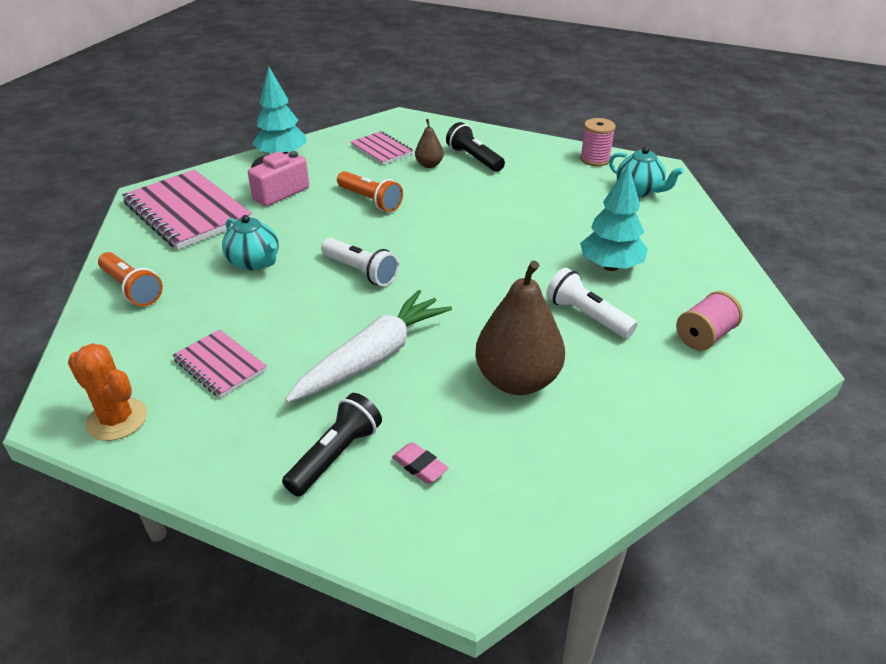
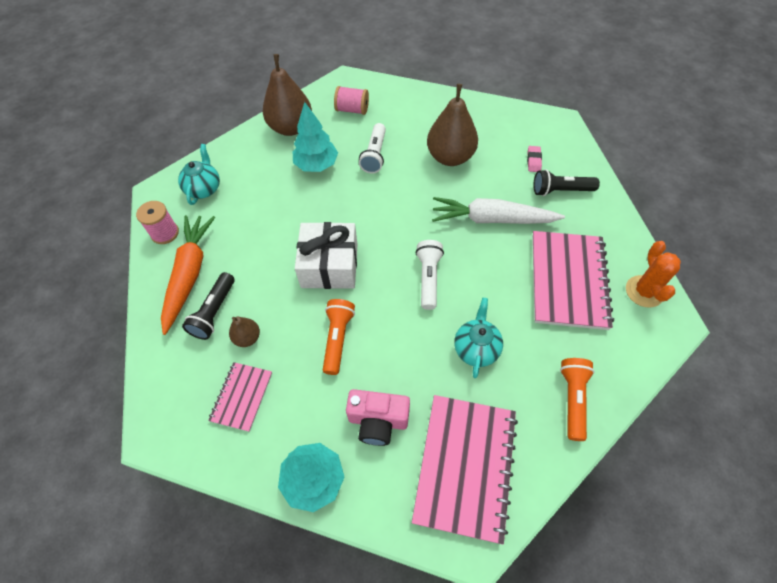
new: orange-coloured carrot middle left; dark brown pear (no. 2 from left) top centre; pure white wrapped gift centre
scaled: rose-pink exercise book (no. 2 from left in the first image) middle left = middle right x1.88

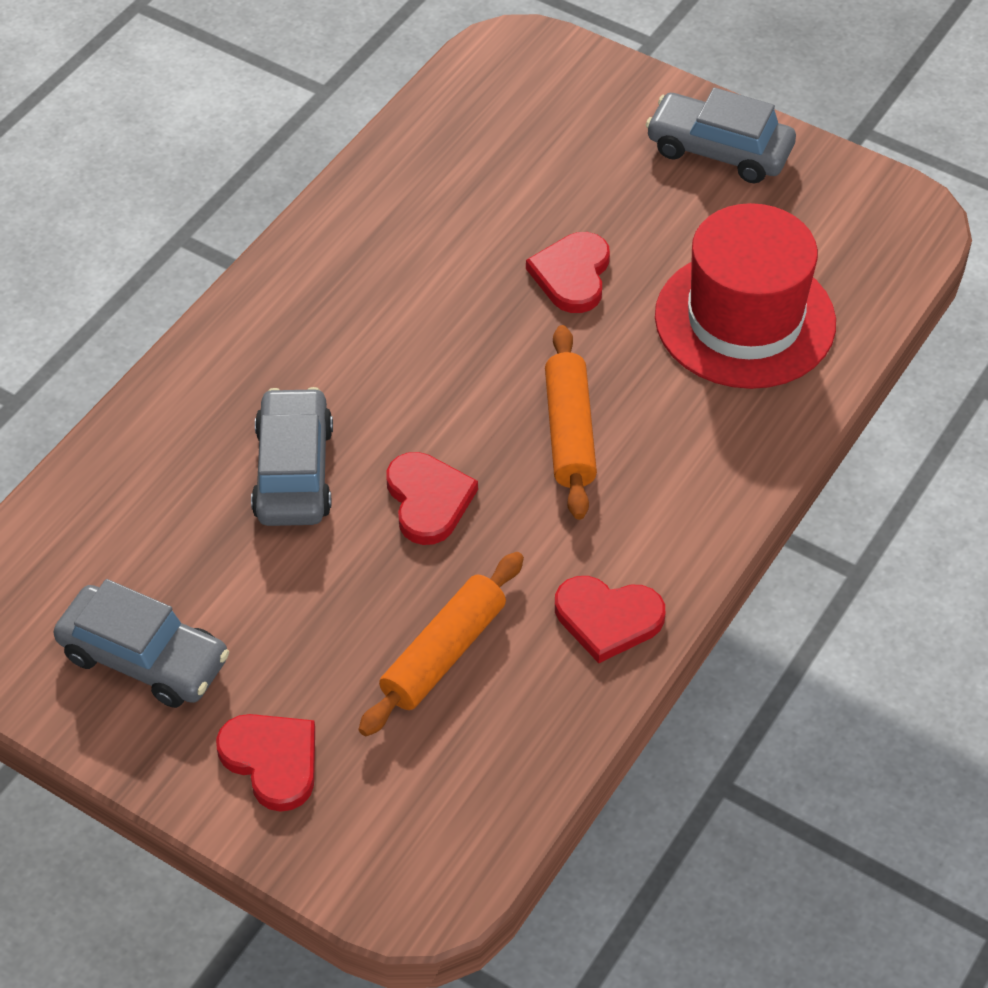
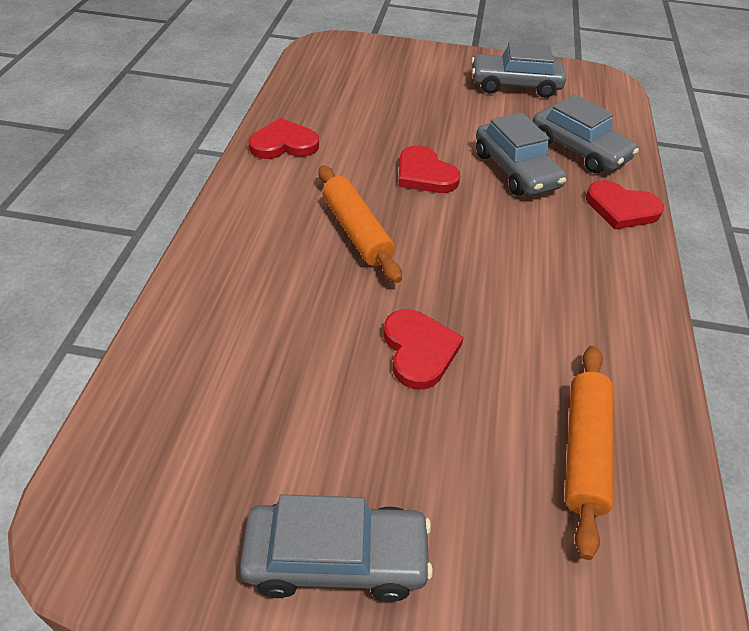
gone: scarlet top hat top right
new: gray toy car (no. 4 from left) top right
shifted: orange-coloured dough roller (no. 1 from left in the first image) centre to orange-coloured dough roller (no. 2 from left) bottom right; scarlet love heart (no. 1 from left in the first image) bottom left to scarlet love heart (no. 4 from left) top right

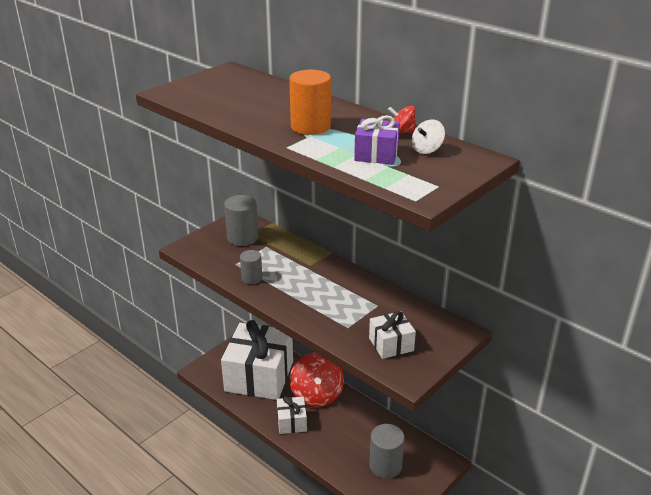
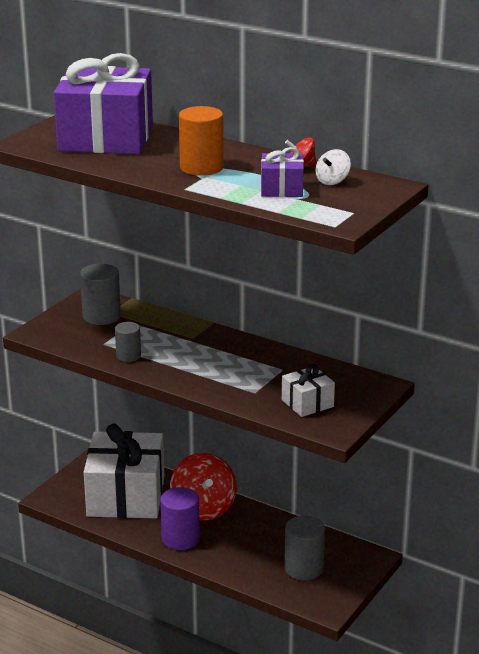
new: violet wrapped gift (no. 1 from left) top left
swapped: pure white wrapped gift (no. 2 from left) bottom centre to violet solid cylinder bottom centre

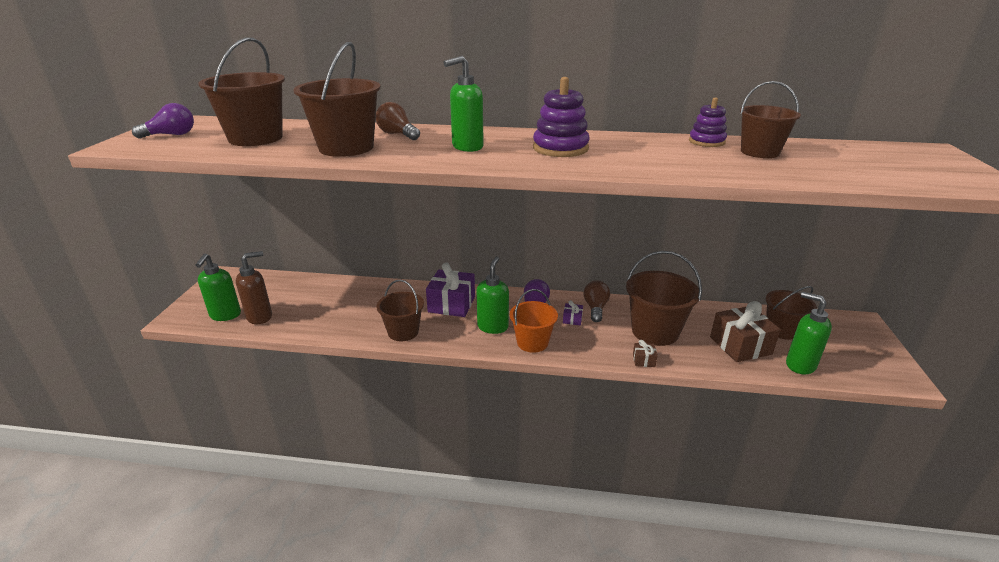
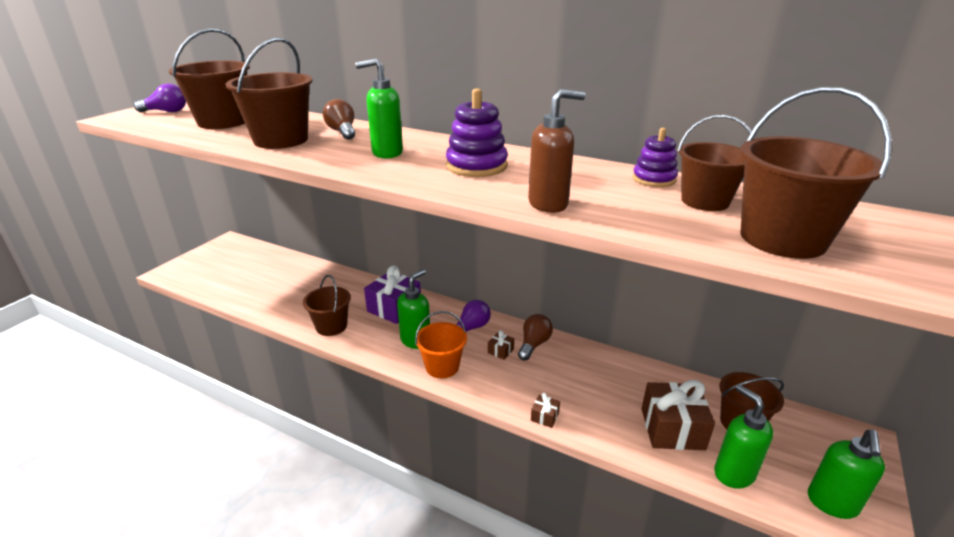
shifted: dark brown soap dispenser middle left to top centre; dark brown bucket (no. 4 from left in the first image) centre to dark brown bucket (no. 6 from left) top right; emerald soap dispenser (no. 1 from left in the first image) middle left to emerald soap dispenser (no. 4 from left) bottom right
repainted: violet wrapped gift (no. 2 from left) centre to dark brown wrapped gift (no. 1 from left) centre

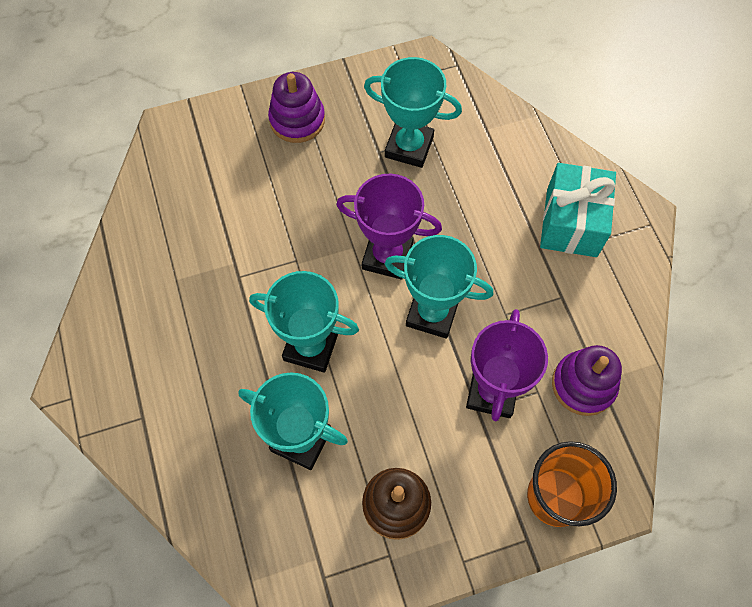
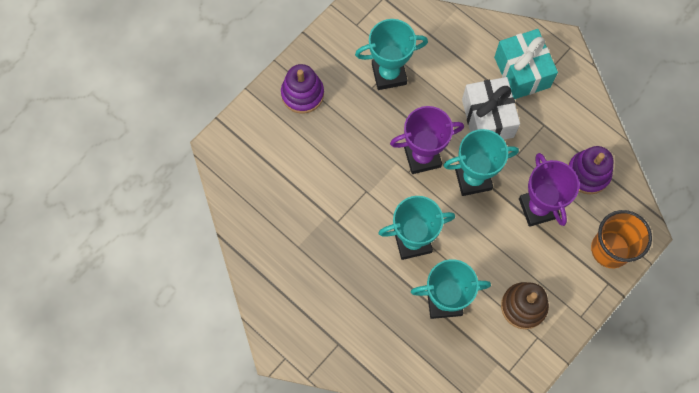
new: pure white wrapped gift top right

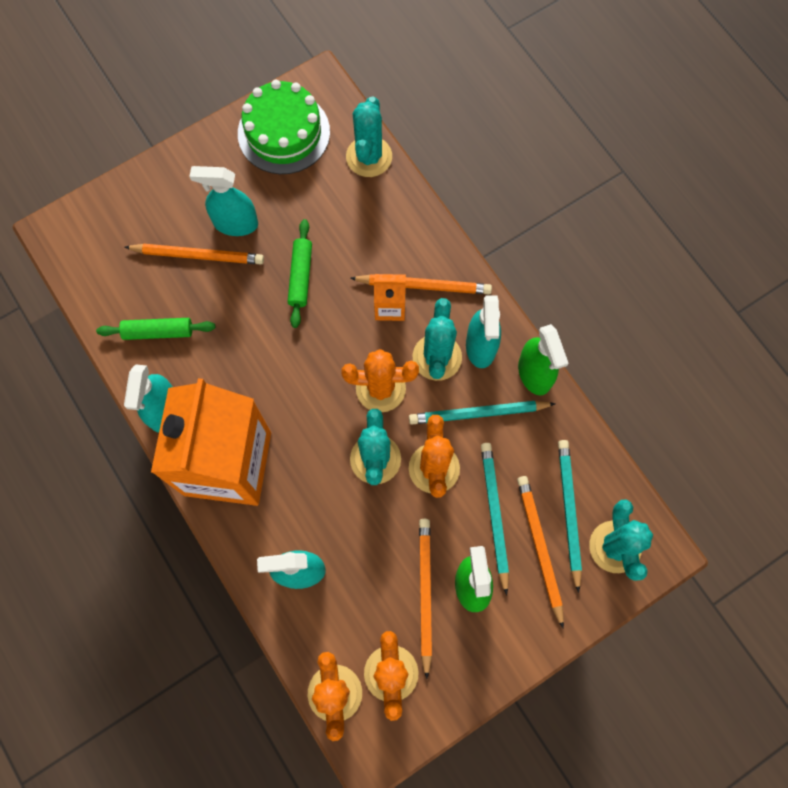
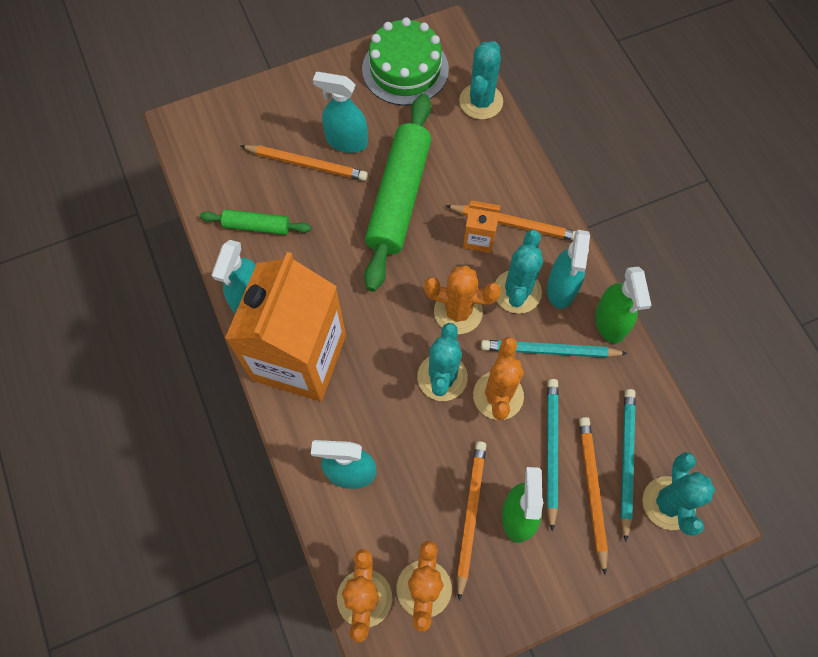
scaled: emerald dough roller (no. 2 from left) centre = top centre x2.03

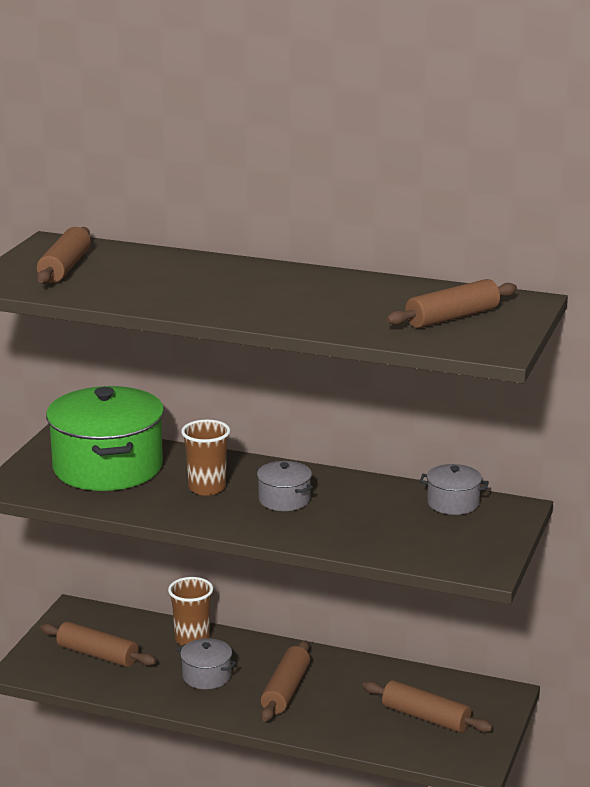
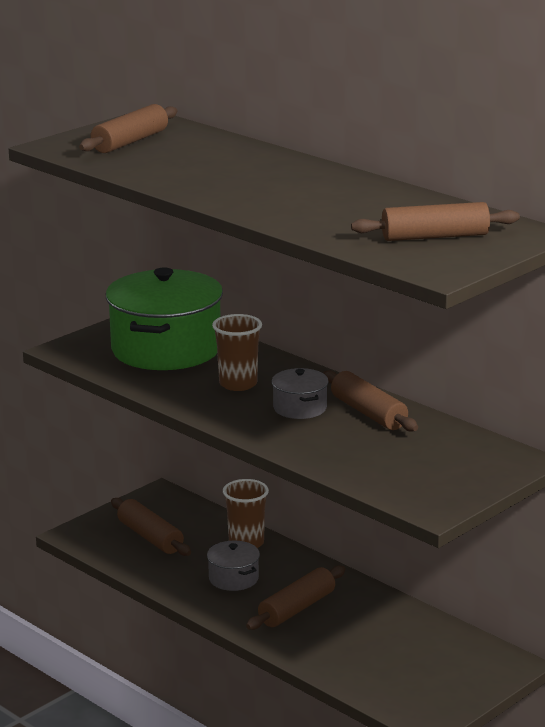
gone: gray stockpot (no. 3 from left) middle right
shifted: dark brown dough roller (no. 4 from left) bottom right to middle right

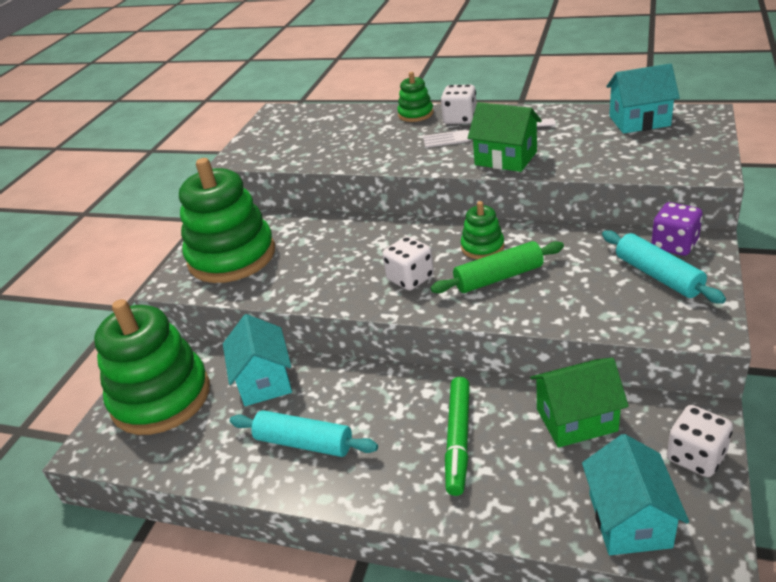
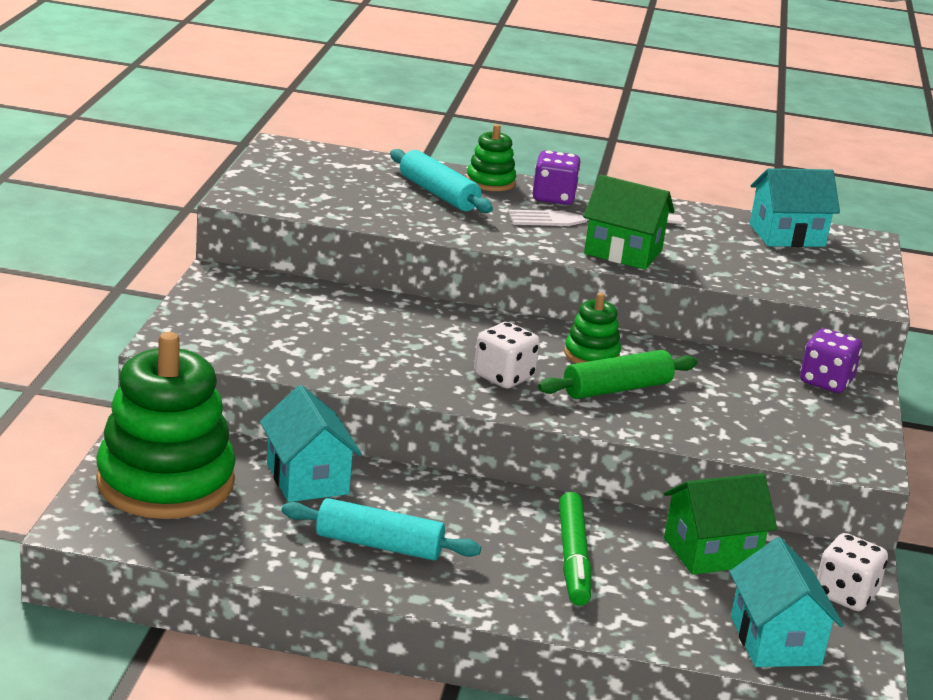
gone: emerald stacking rings (no. 2 from left) middle left
shifted: turquoise dough roller (no. 2 from left) middle right to top centre
repainted: pure white die (no. 2 from left) top centre to violet die (no. 1 from left) top centre

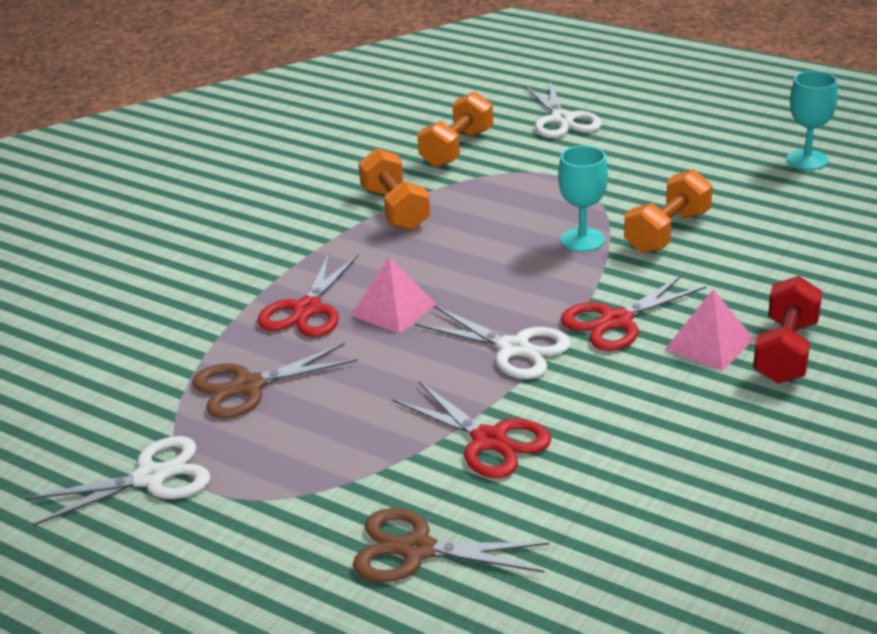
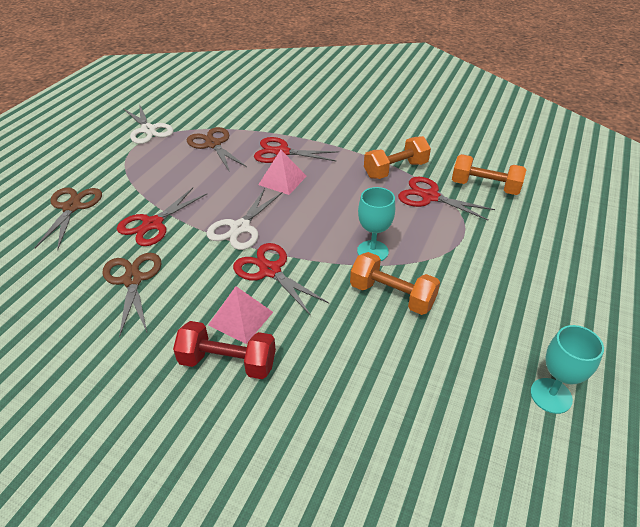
gone: pure white scissors (no. 3 from left) top centre
new: dark brown scissors (no. 2 from left) middle left; scarlet scissors (no. 4 from left) middle right

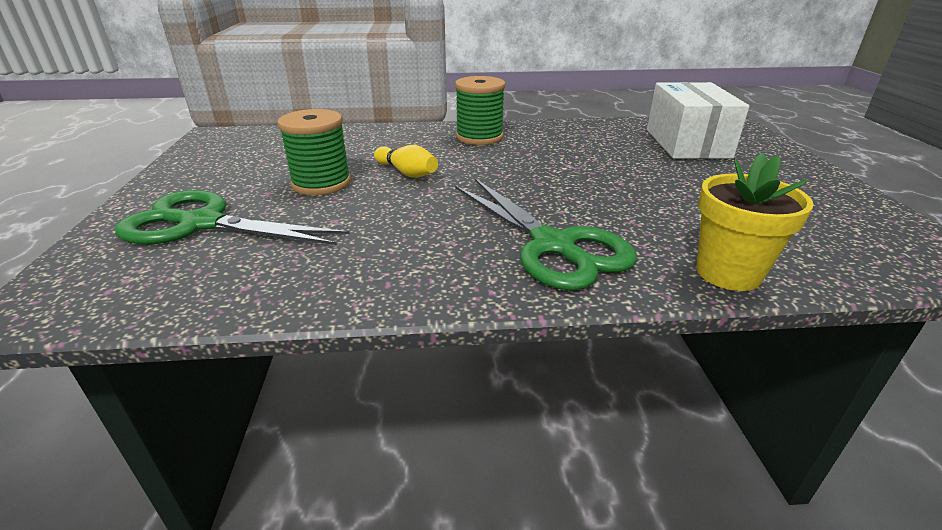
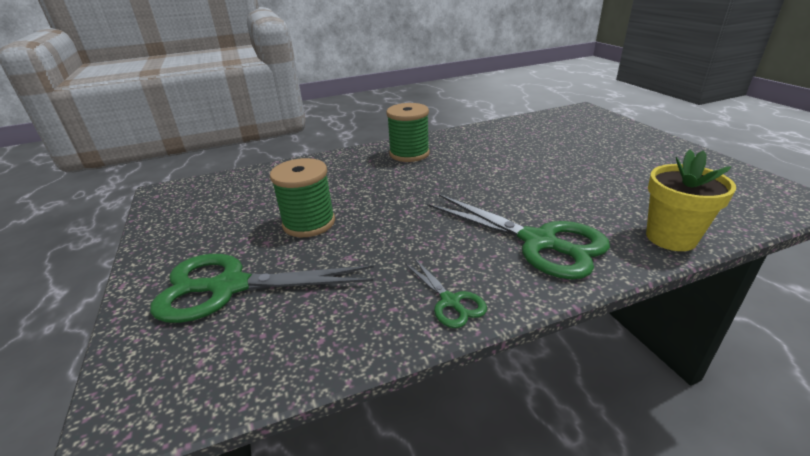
gone: yellow bowling pin top centre; pure white box top right
new: emerald scissors (no. 2 from left) centre

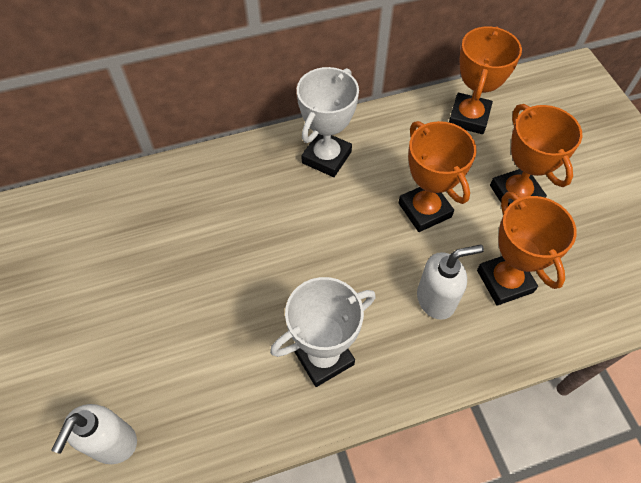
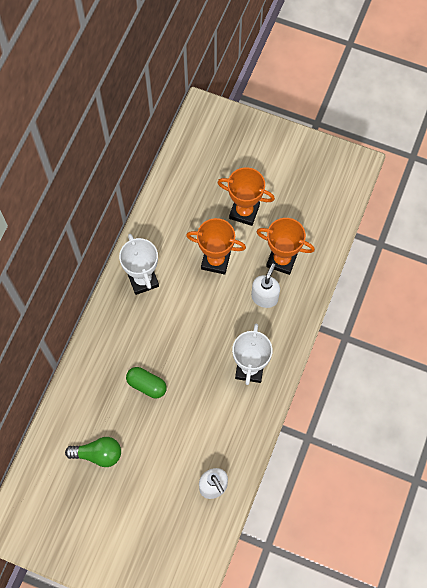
gone: orange-coloured trophy (no. 2 from left) top right
new: emerald bulb bottom left; emerald capsule centre

